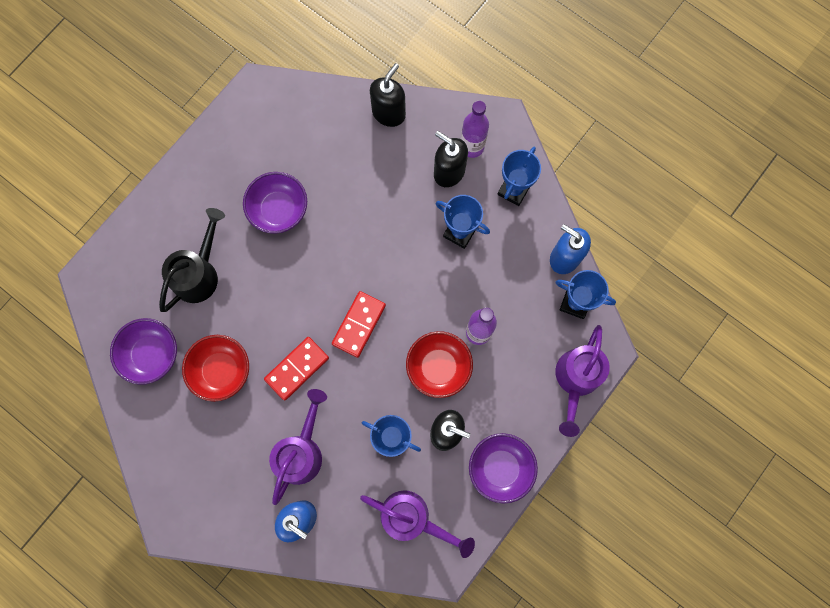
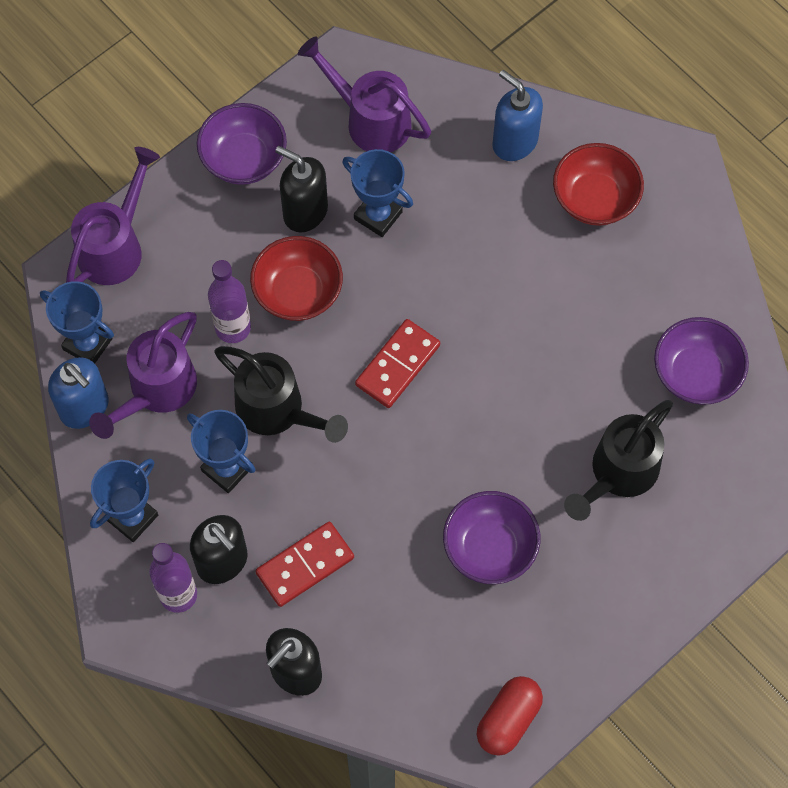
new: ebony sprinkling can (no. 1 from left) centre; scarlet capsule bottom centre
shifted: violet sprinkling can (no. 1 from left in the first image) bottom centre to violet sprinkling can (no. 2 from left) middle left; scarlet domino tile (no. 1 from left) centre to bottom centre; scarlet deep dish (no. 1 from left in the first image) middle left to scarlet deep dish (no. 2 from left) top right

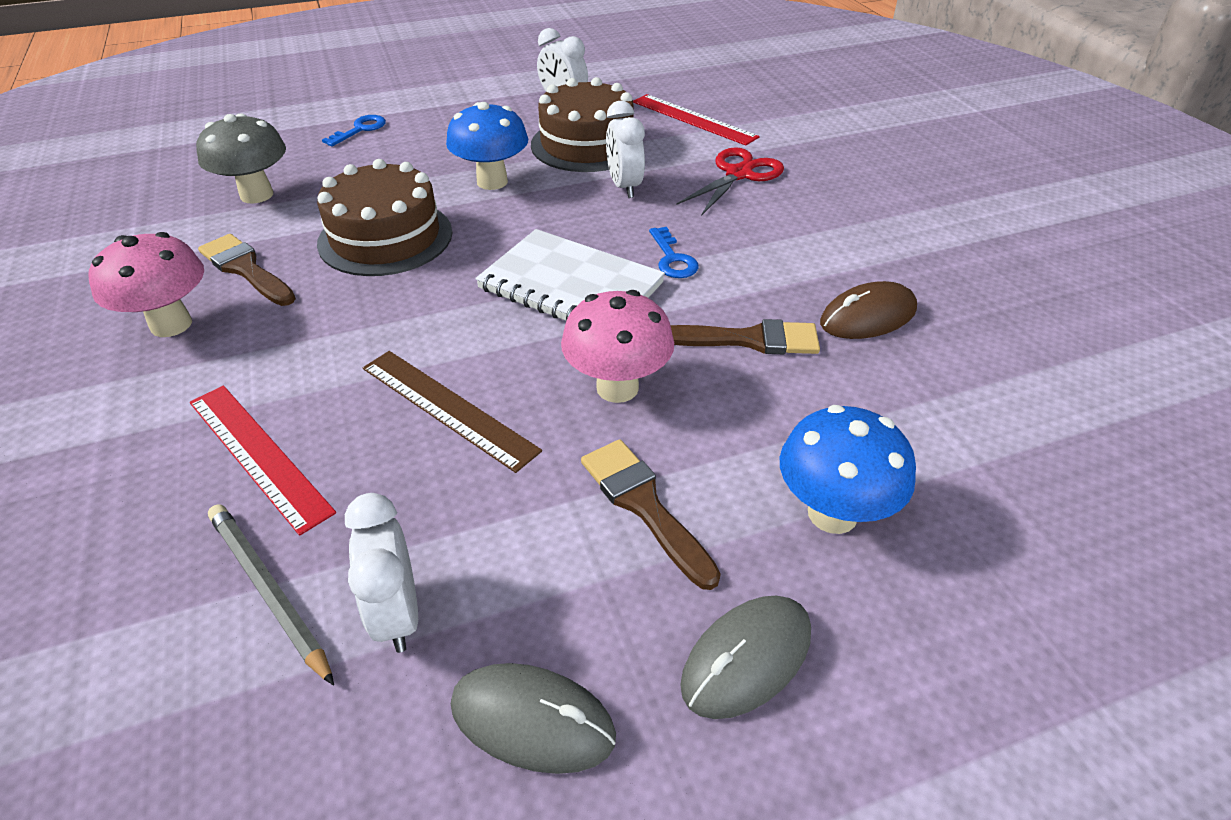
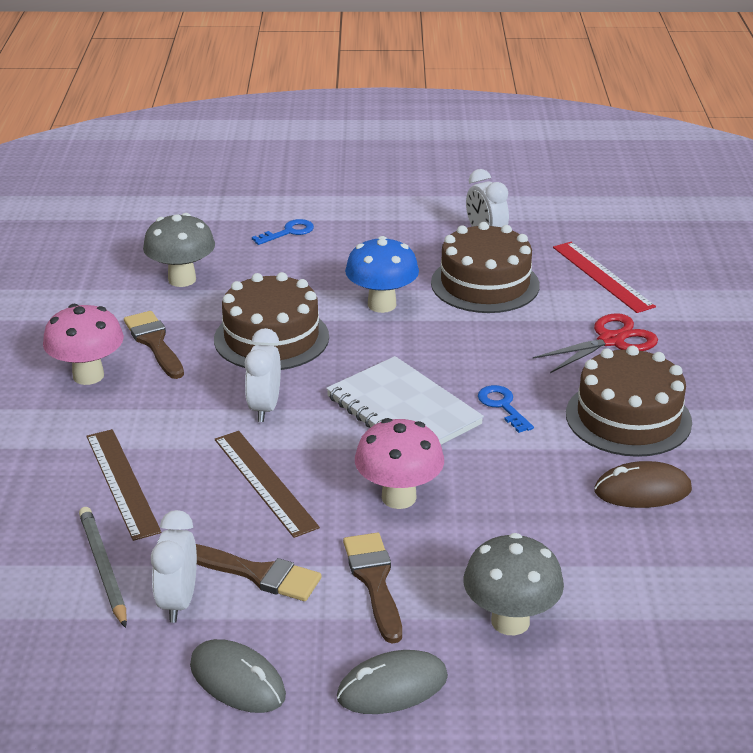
new: dark brown cake (no. 3 from left) middle right
shifted: dark brown paint brush (no. 3 from left in the first image) centre to dark brown paint brush (no. 2 from left) bottom centre; pure white alarm clock (no. 3 from left in the first image) top centre to pure white alarm clock (no. 2 from left) centre
repainted: scarlet straightedge (no. 1 from left) middle left to dark brown straightedge (no. 1 from left) middle left; blue mushroom (no. 2 from left) middle right to gray mushroom (no. 2 from left) bottom right
rotated: blue key (no. 2 from left) top centre = middle right 150 degrees clockwise

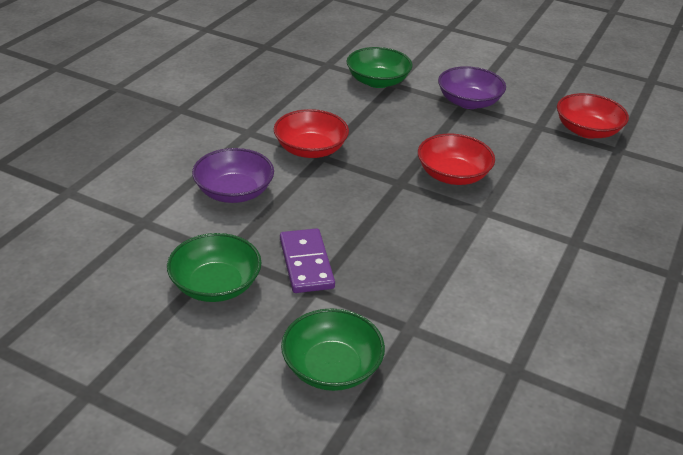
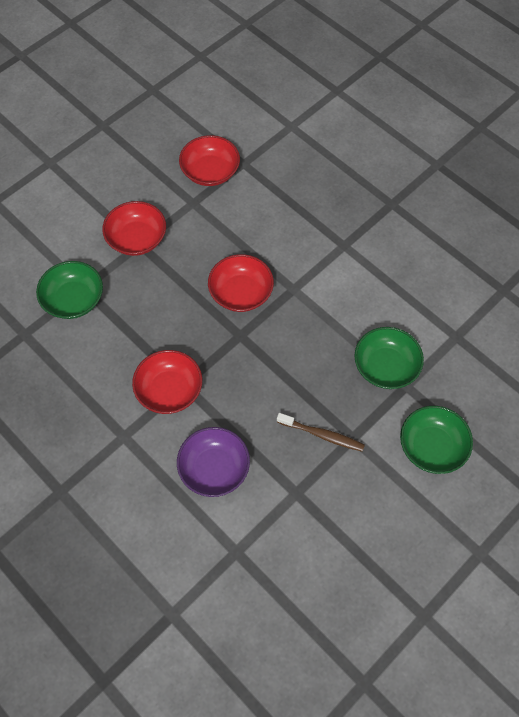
shifted: emerald deep dish (no. 1 from left in the first image) middle left to emerald deep dish (no. 2 from left) middle right
swapped: violet domino tile centre to dark brown tooth brush centre
repainted: violet deep dish (no. 2 from left) top right to scarlet deep dish (no. 1 from left) top left

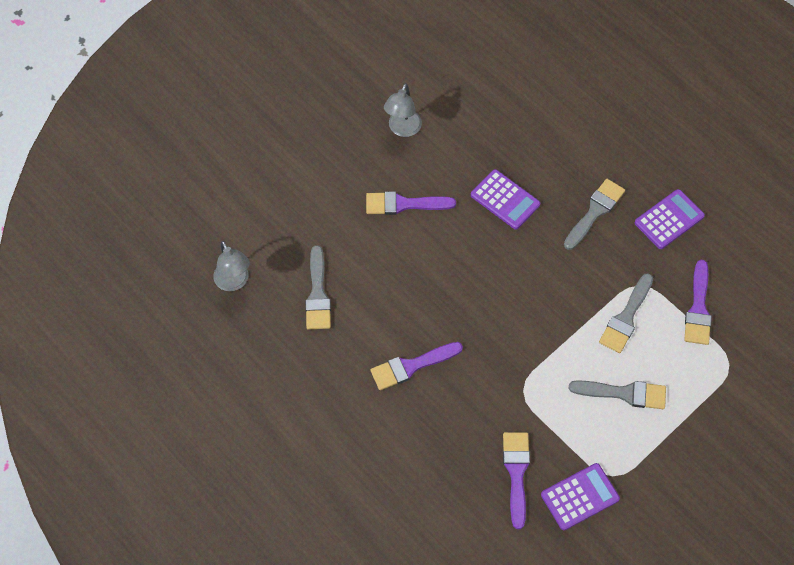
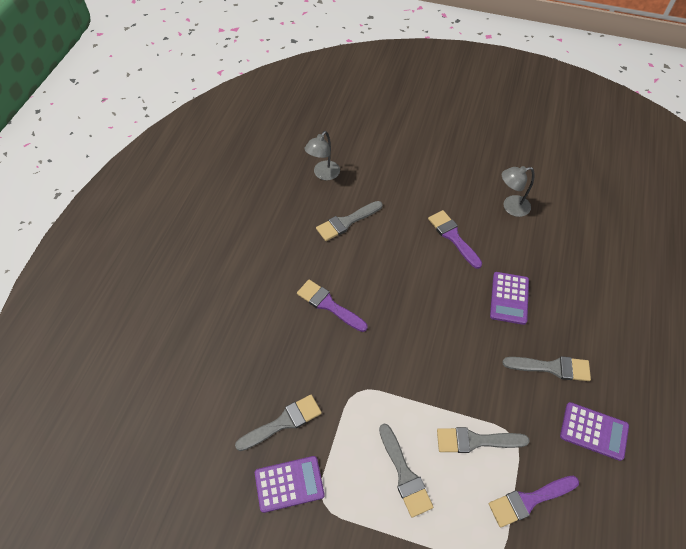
repainted: violet paint brush (no. 3 from left) bottom centre to gray paint brush (no. 1 from left) bottom centre
rotated: violet adding machine (no. 2 from left in the first image) bottom right = bottom centre 45 degrees counterclockwise

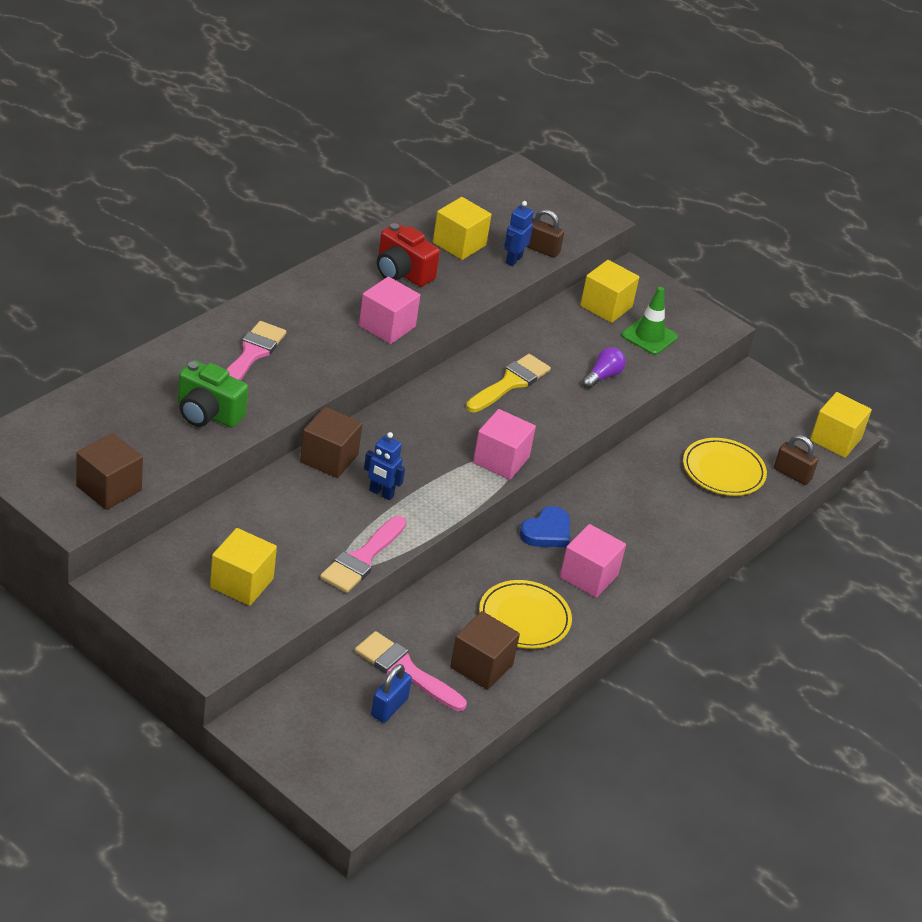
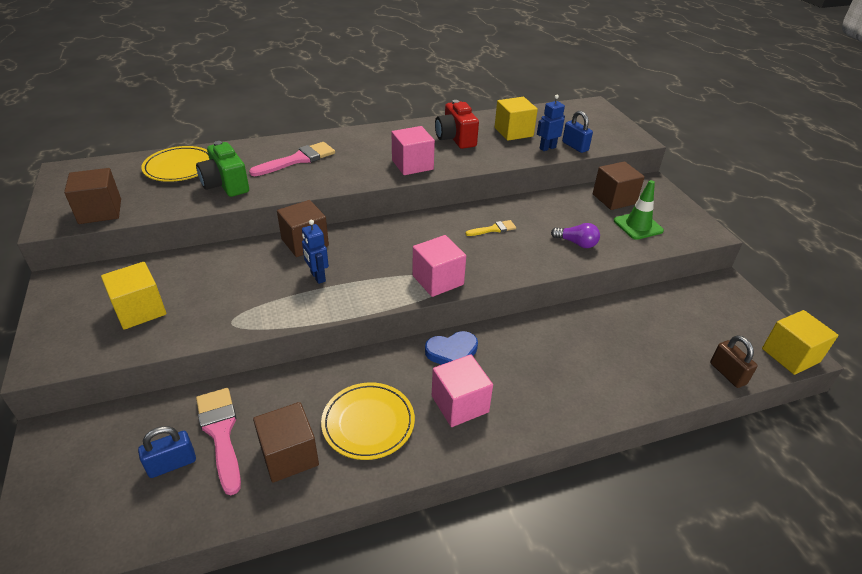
gone: rose-pink paint brush (no. 2 from left) centre
shifted: yellow flat dish (no. 2 from left in the first image) middle right to yellow flat dish (no. 1 from left) top left
repainted: dark brown small lock (no. 1 from left) top centre to blue small lock (no. 2 from left) top right; yellow solid cube (no. 3 from left) top centre to dark brown solid cube (no. 4 from left) top right
rotated: violet bulb centre = middle right 45 degrees clockwise
scaled: yellow paint brush centre = centre x0.56

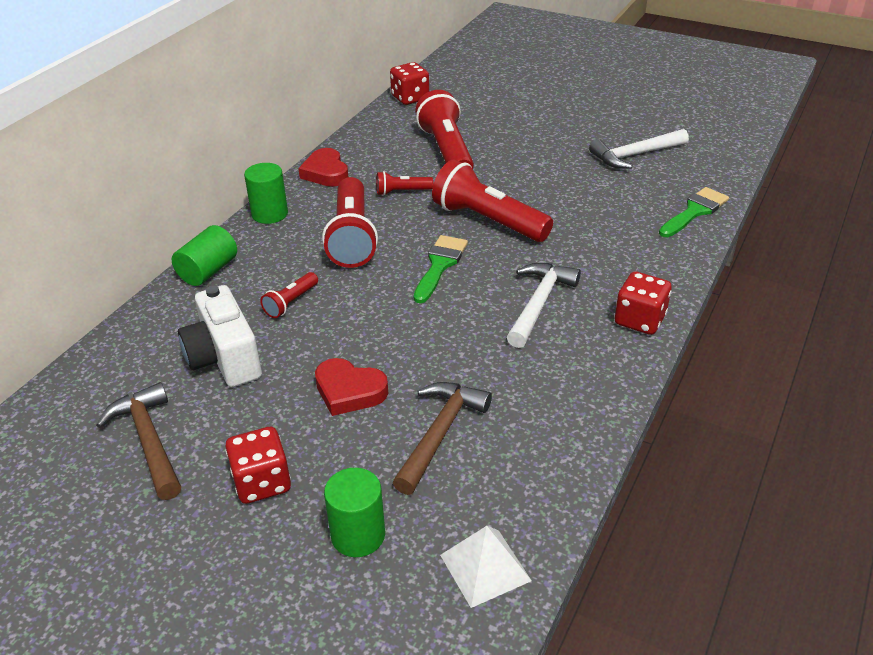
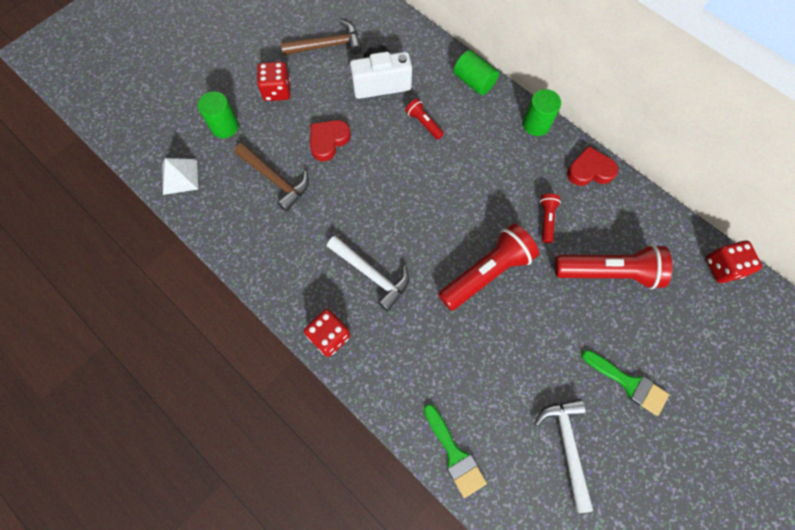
gone: scarlet pocket torch (no. 2 from left) centre
shifted: emerald paint brush (no. 1 from left in the first image) centre to emerald paint brush (no. 2 from left) bottom right

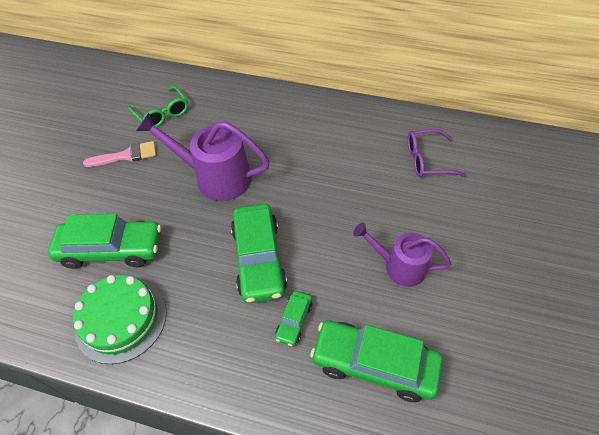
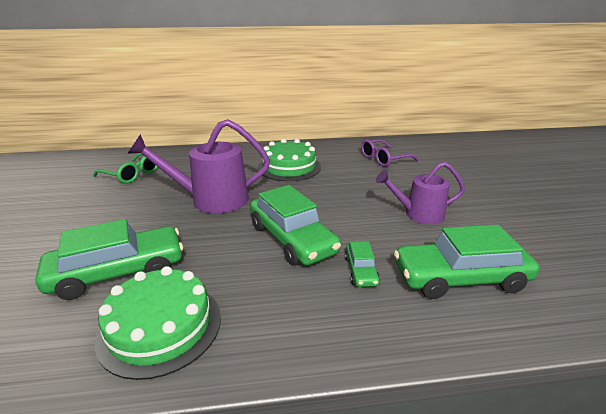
gone: rose-pink paint brush middle left
new: emerald cake (no. 2 from left) centre

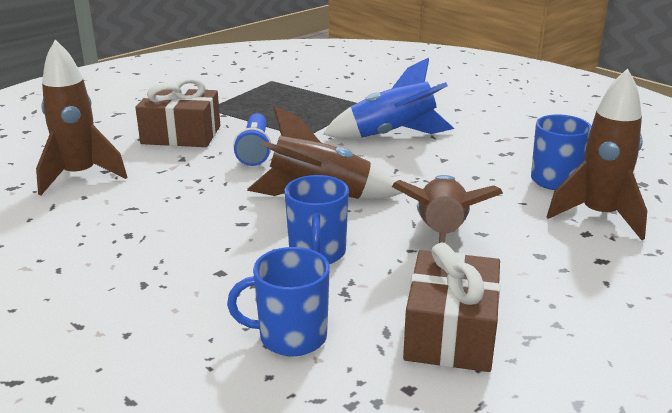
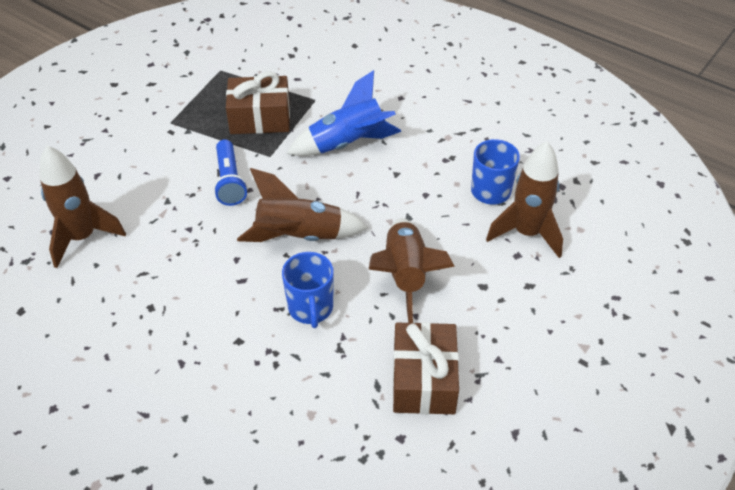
gone: blue mug (no. 1 from left) bottom centre
shifted: dark brown wrapped gift (no. 1 from left) top left to top centre

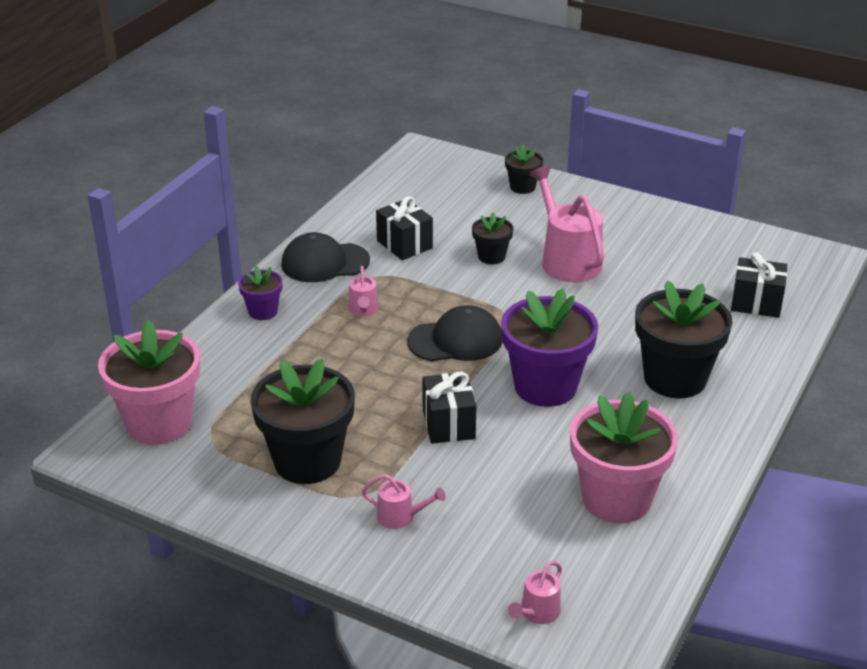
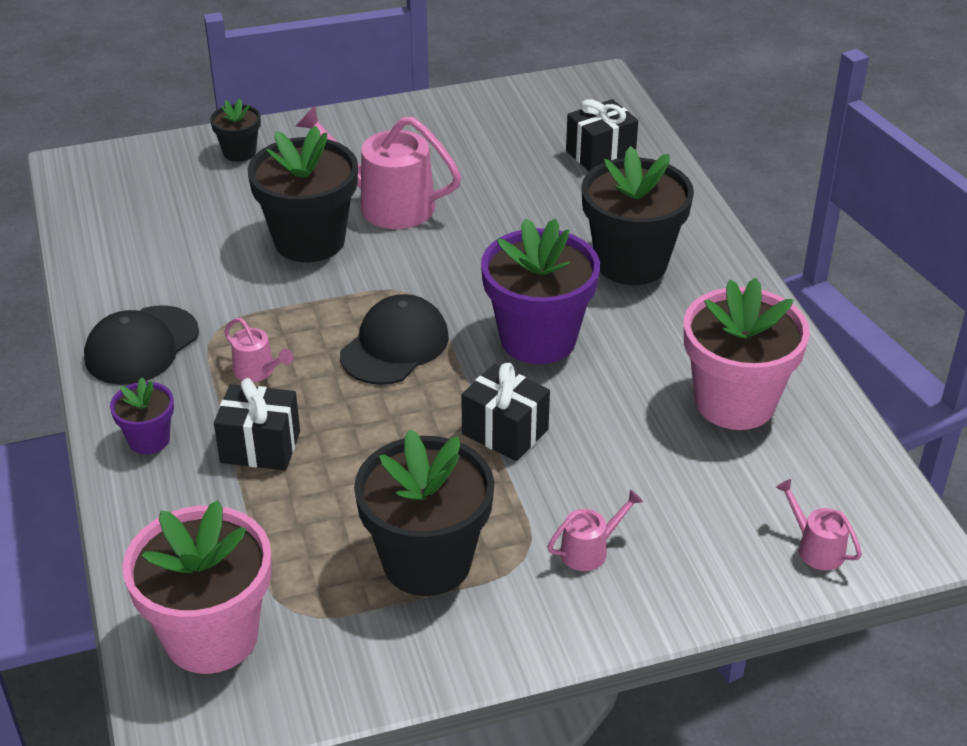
shifted: ebony wrapped gift (no. 1 from left) centre to middle left
rotated: rose-pink sprinkling can (no. 3 from left in the first image) bottom centre = bottom right 150 degrees clockwise
scaled: ebony flower pot (no. 2 from left) centre = top left x2.00

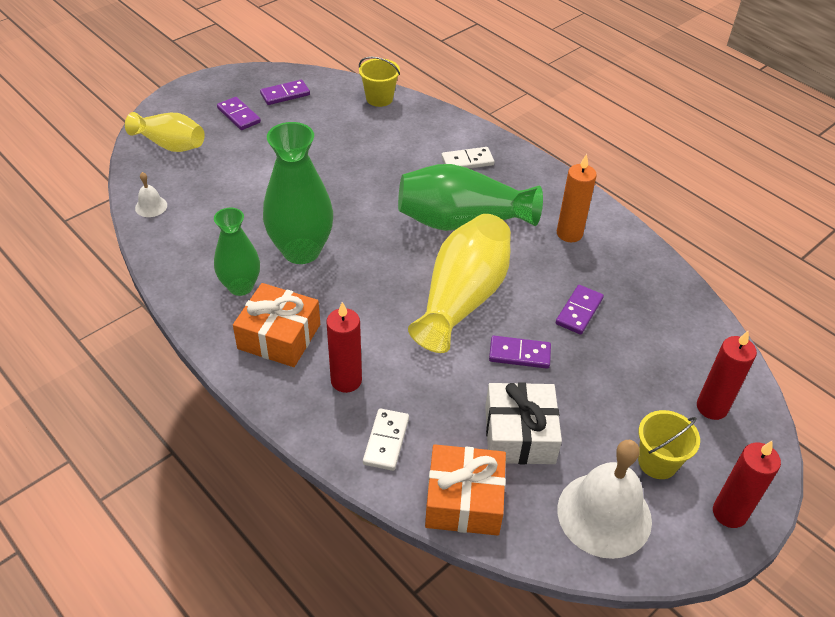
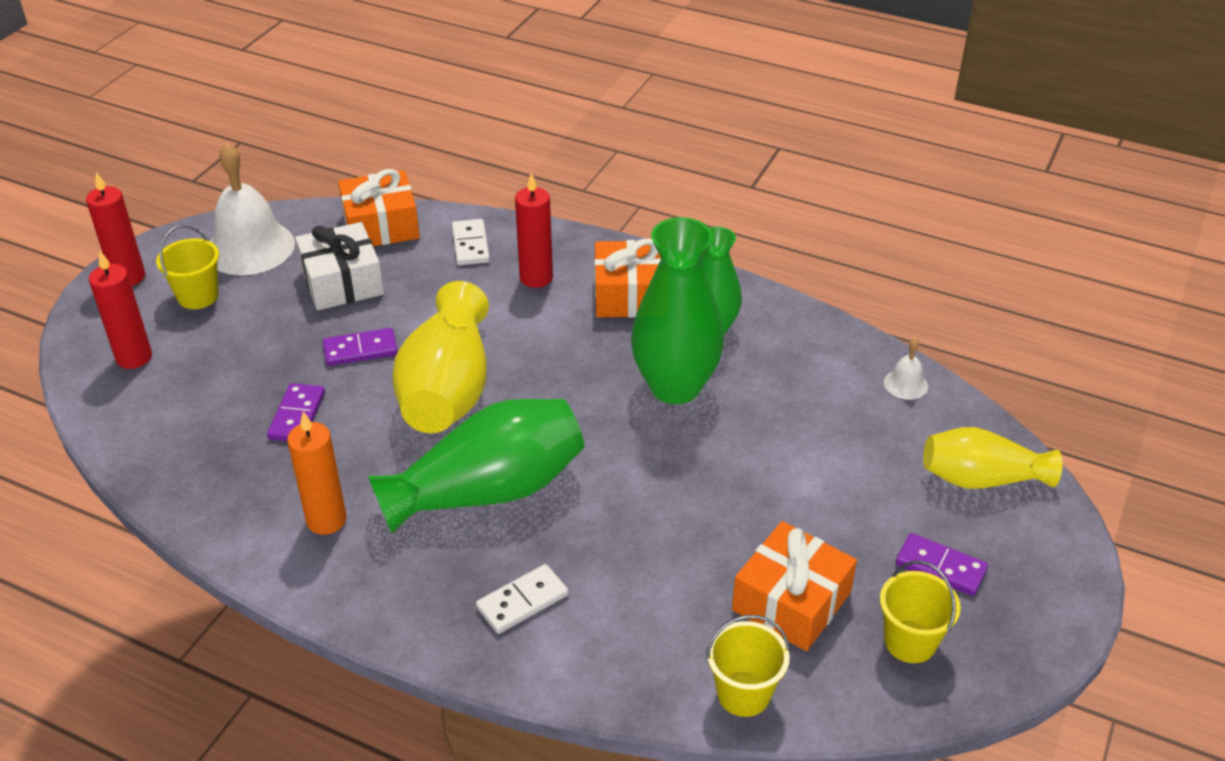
new: orange-coloured wrapped gift (no. 3 from left) bottom centre
swapped: violet domino tile (no. 2 from left) top centre to yellow bucket (no. 3 from left) bottom right

